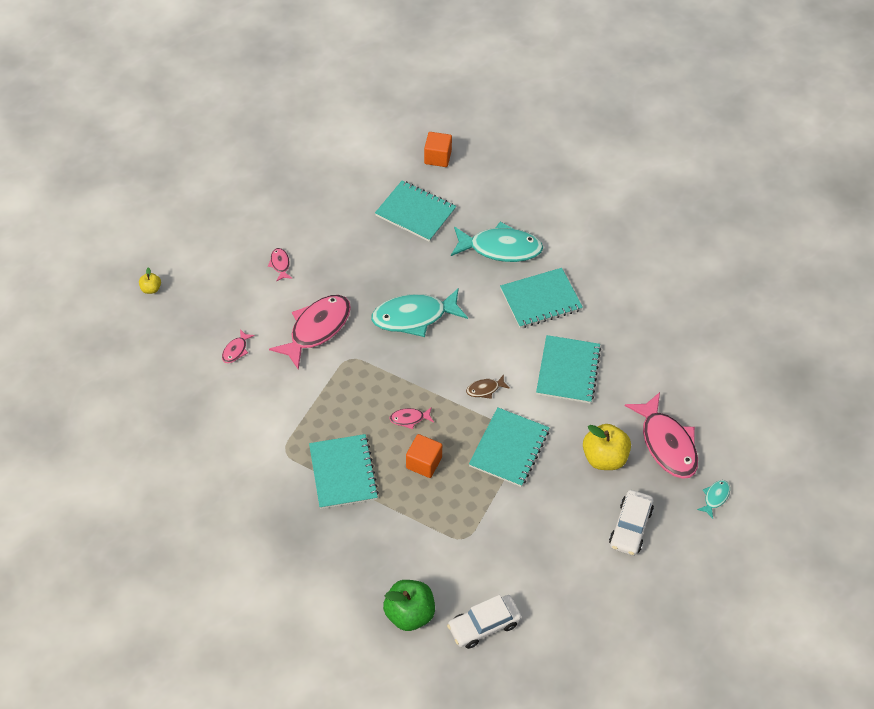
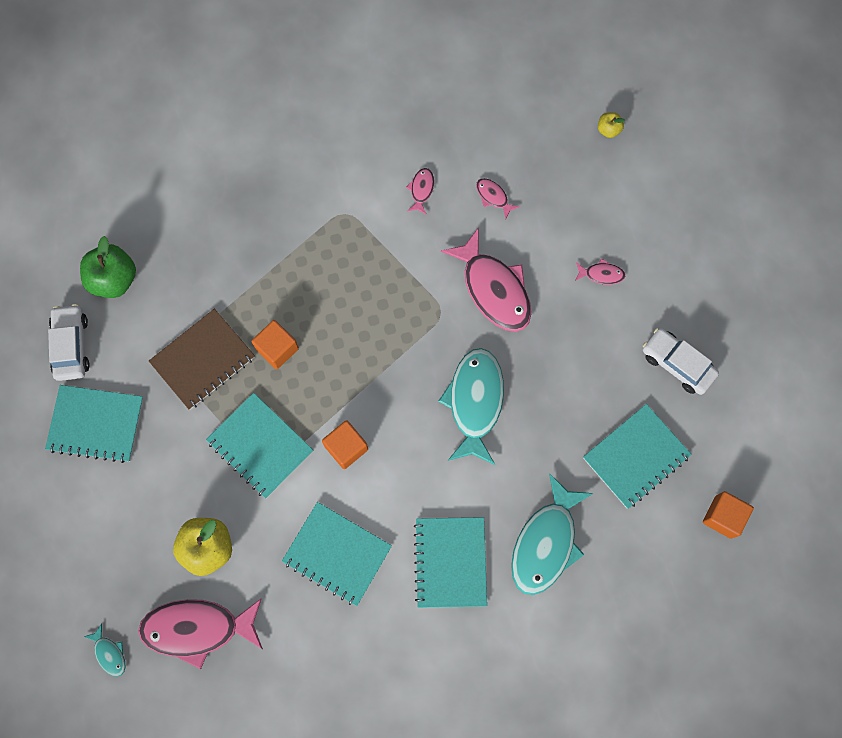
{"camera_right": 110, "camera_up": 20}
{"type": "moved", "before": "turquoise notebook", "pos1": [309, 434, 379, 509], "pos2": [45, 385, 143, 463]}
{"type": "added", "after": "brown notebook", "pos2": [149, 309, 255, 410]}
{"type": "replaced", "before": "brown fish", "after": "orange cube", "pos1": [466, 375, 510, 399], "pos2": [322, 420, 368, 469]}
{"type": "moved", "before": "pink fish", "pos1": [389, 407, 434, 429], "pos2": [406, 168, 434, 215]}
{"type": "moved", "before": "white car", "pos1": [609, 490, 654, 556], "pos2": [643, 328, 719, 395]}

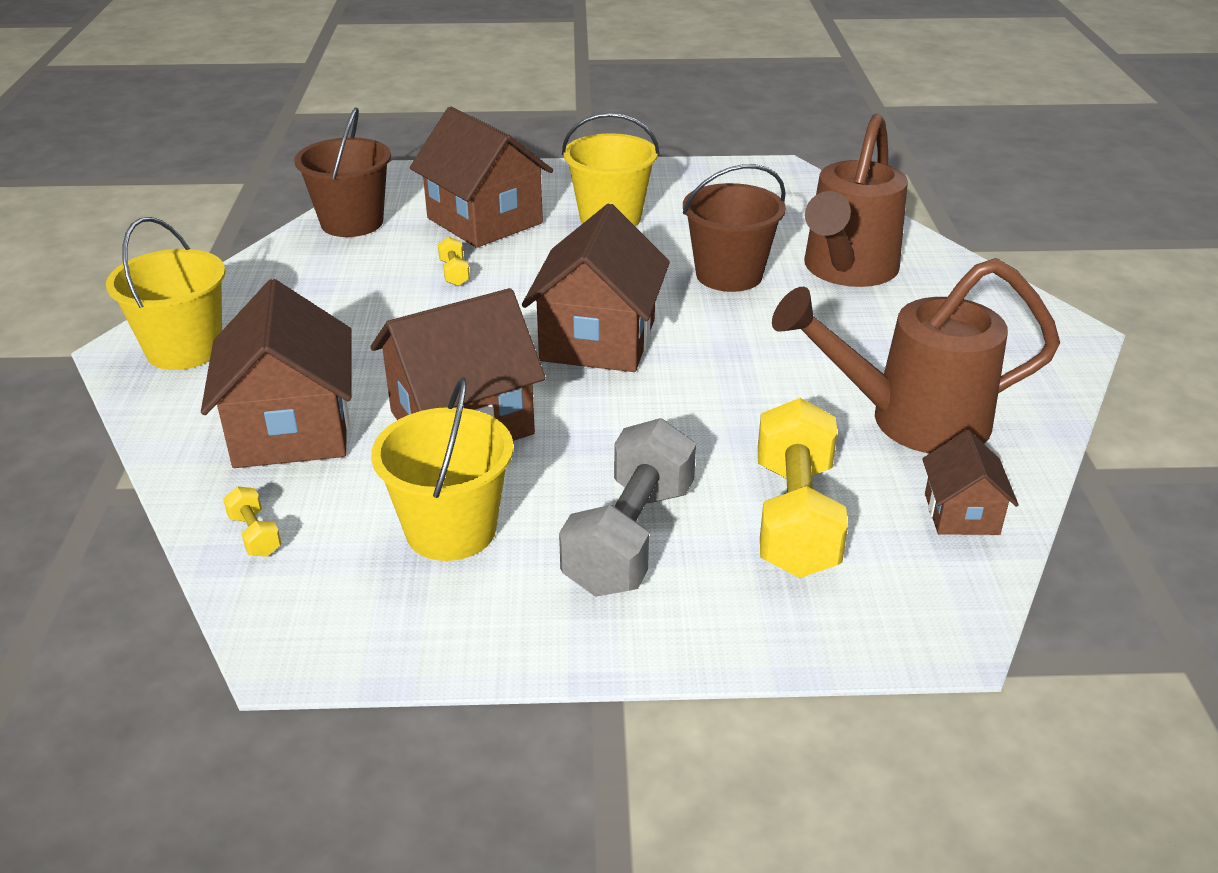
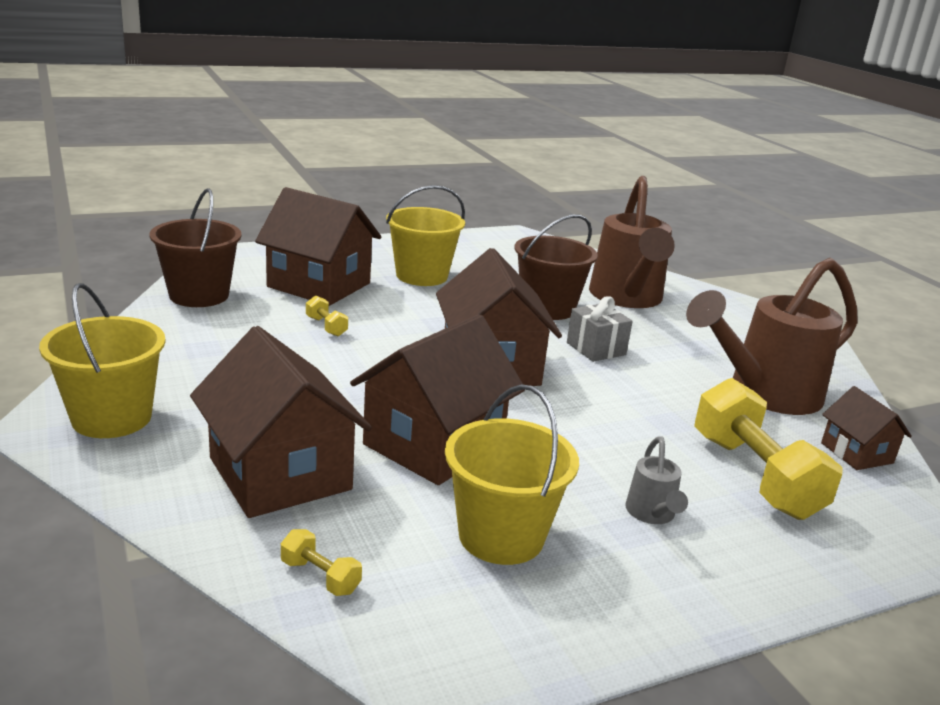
{"camera_right": -25, "camera_up": -10}
{"type": "added", "after": "grey gift", "pos2": [567, 296, 633, 362]}
{"type": "replaced", "before": "grey dumbbell", "after": "grey watering can", "pos1": [559, 418, 696, 597], "pos2": [625, 436, 688, 524]}

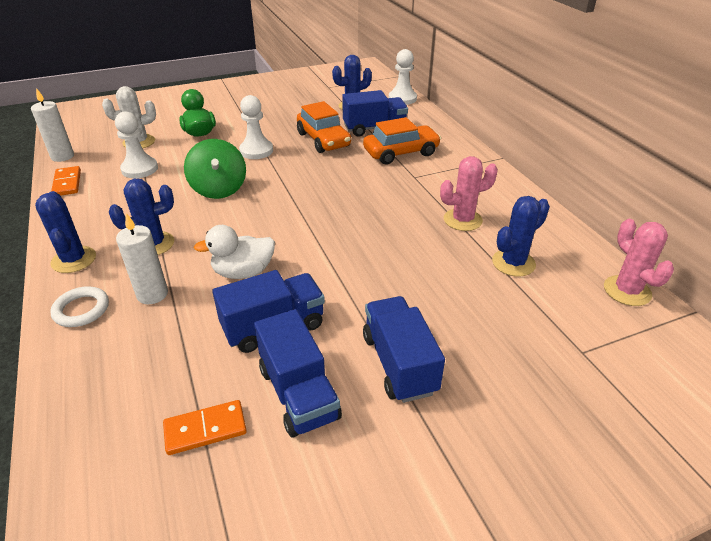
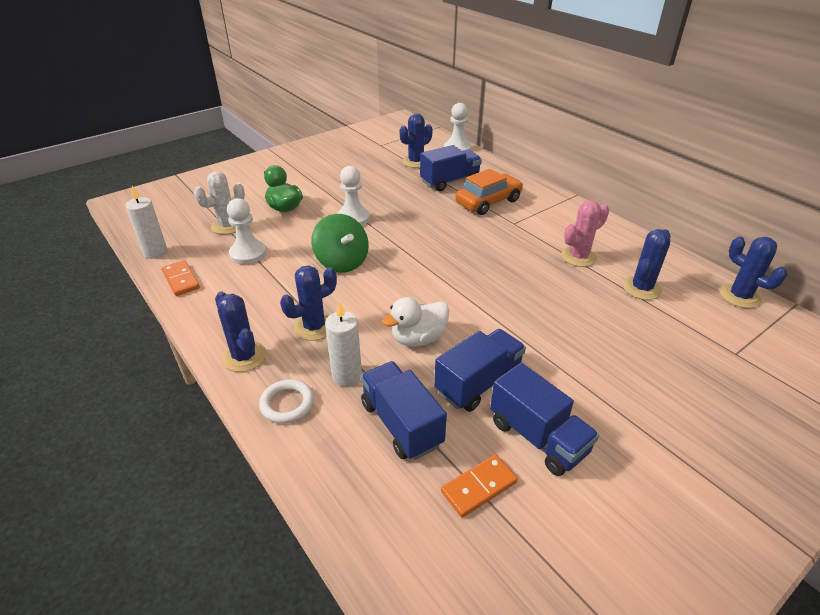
{"camera_right": -15, "camera_up": 0}
{"type": "moved", "before": "blue truck", "pos1": [363, 296, 445, 403], "pos2": [361, 361, 447, 460]}
{"type": "recoloured", "before": "pink cactus", "after": "blue cactus", "pos1": [604, 219, 674, 306], "pos2": [720, 236, 787, 308]}
{"type": "removed", "before": "orange car", "pos1": [297, 101, 351, 153]}

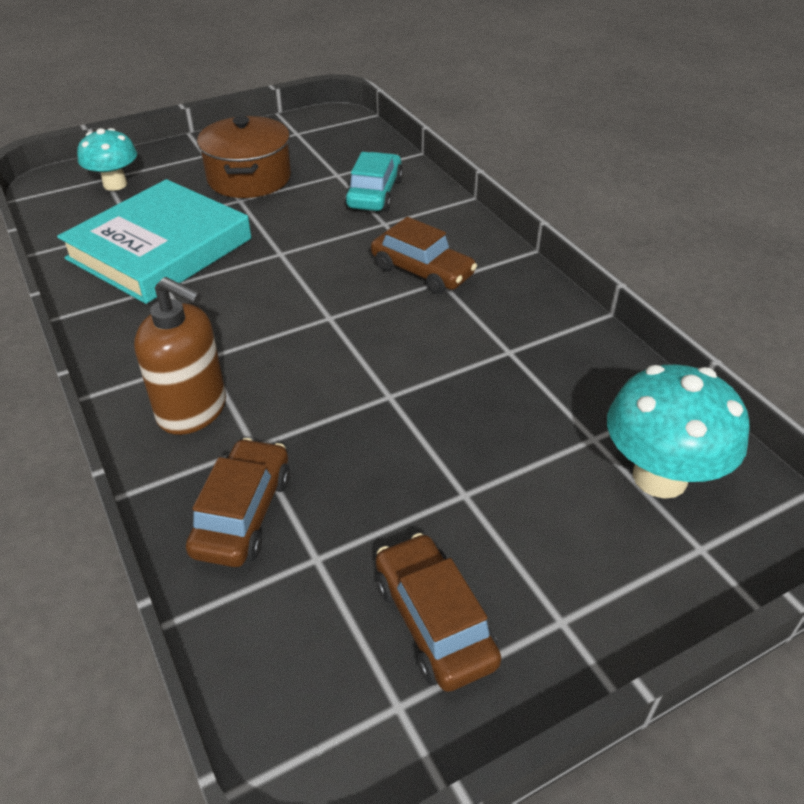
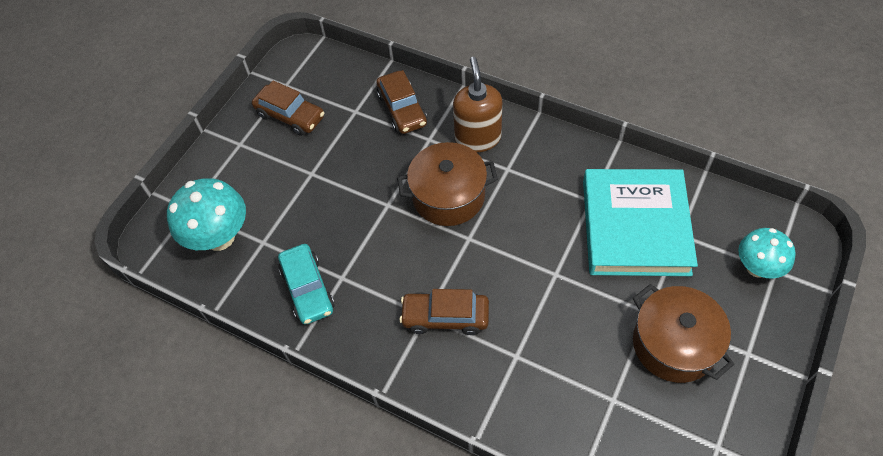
{"camera_right": 150, "camera_up": 15}
{"type": "moved", "before": "turquoise car", "pos1": [345, 152, 403, 212], "pos2": [278, 244, 335, 325]}
{"type": "added", "after": "brown pot", "pos2": [397, 142, 498, 226]}
{"type": "turned", "before": "brown soap dispenser", "pos1": [134, 277, 226, 435], "pos2": [453, 57, 502, 152], "turn": 90}

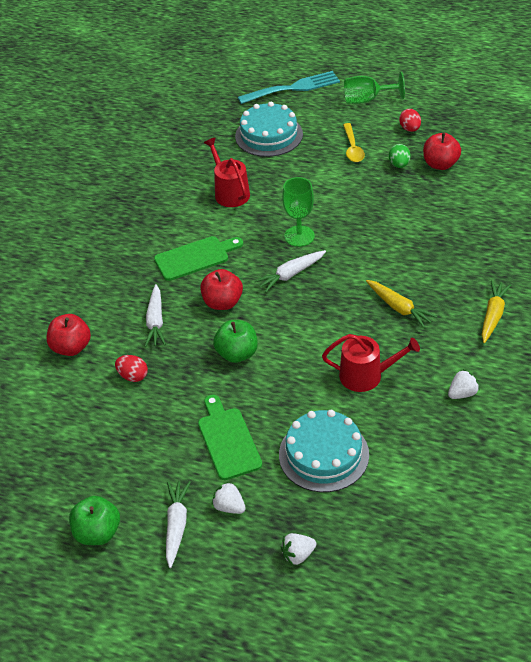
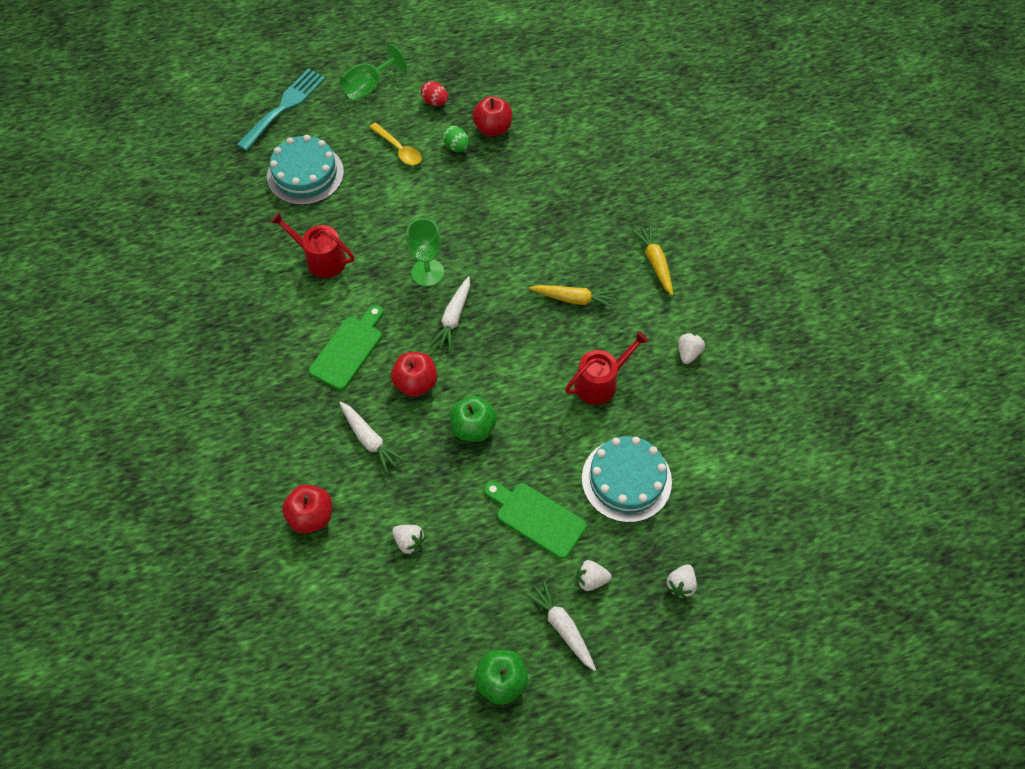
{"camera_right": -40, "camera_up": 15}
{"type": "added", "after": "white strawberry", "pos2": [392, 525, 426, 555]}
{"type": "removed", "before": "red egg", "pos1": [115, 355, 148, 382]}

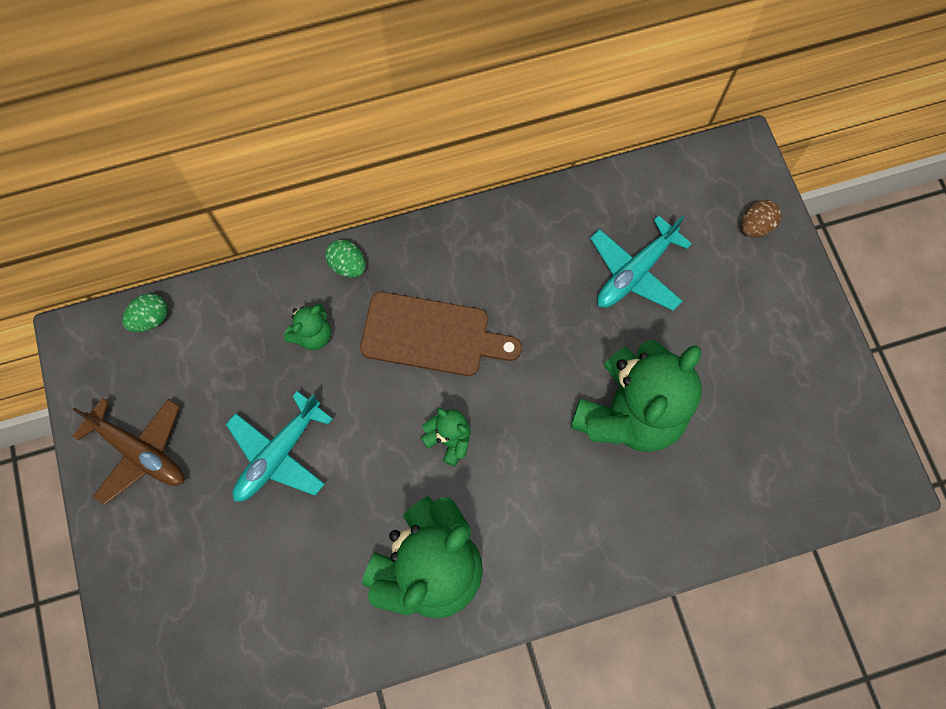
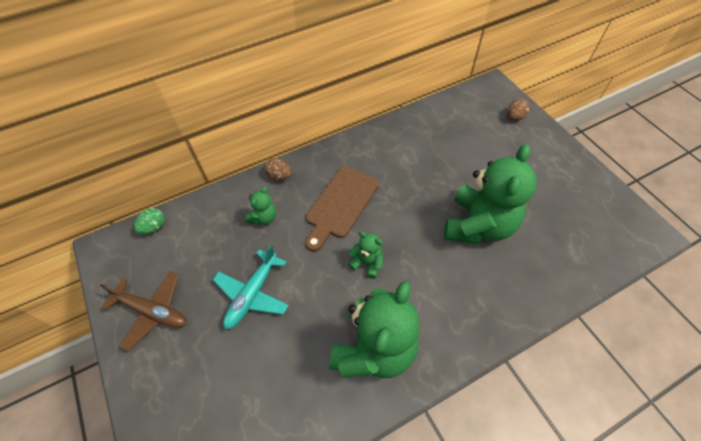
{"camera_right": -10, "camera_up": -15}
{"type": "recoloured", "before": "green egg", "after": "brown egg", "pos1": [325, 239, 366, 278], "pos2": [264, 158, 291, 180]}
{"type": "turned", "before": "brown cutting board", "pos1": [360, 292, 522, 376], "pos2": [305, 166, 379, 251], "turn": 120}
{"type": "removed", "before": "turquoise plane", "pos1": [590, 216, 692, 311]}

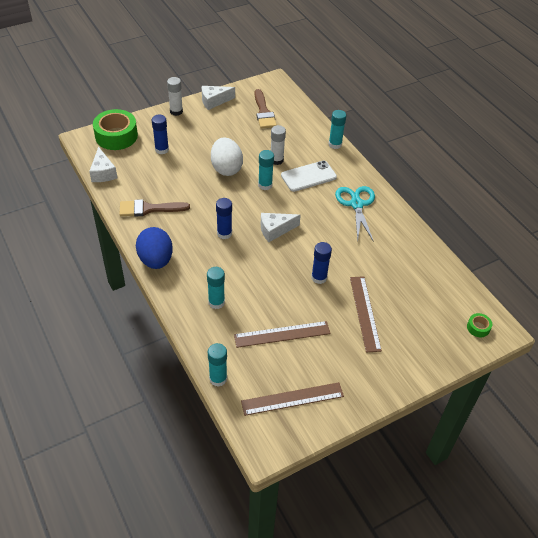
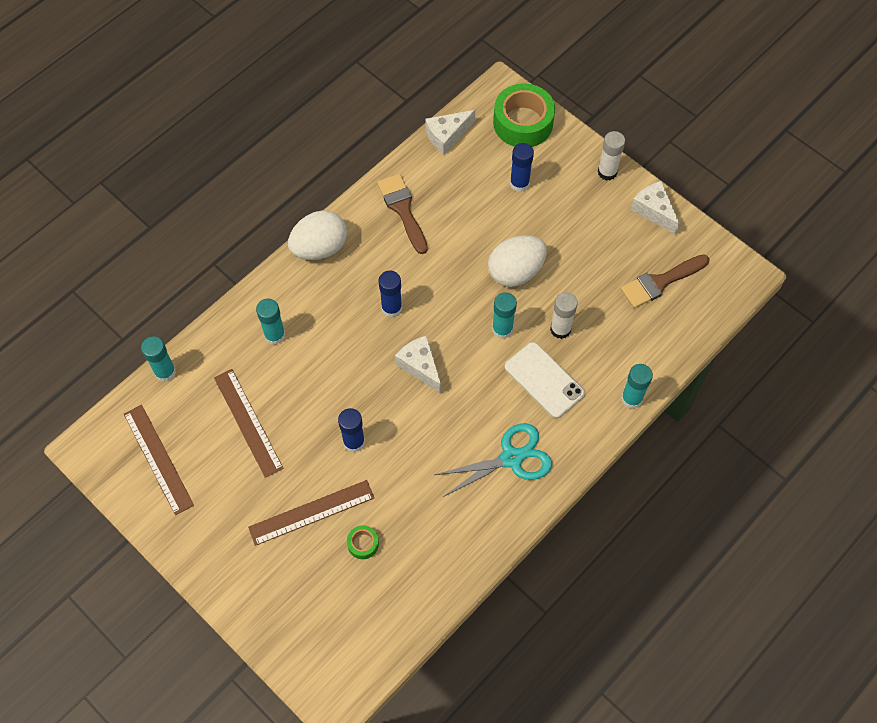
{"camera_right": 75, "camera_up": 15}
{"type": "recoloured", "before": "blue egg", "after": "white egg", "pos1": [136, 227, 173, 269], "pos2": [288, 210, 347, 260]}
{"type": "moved", "before": "green tape", "pos1": [467, 313, 492, 337], "pos2": [347, 525, 379, 559]}

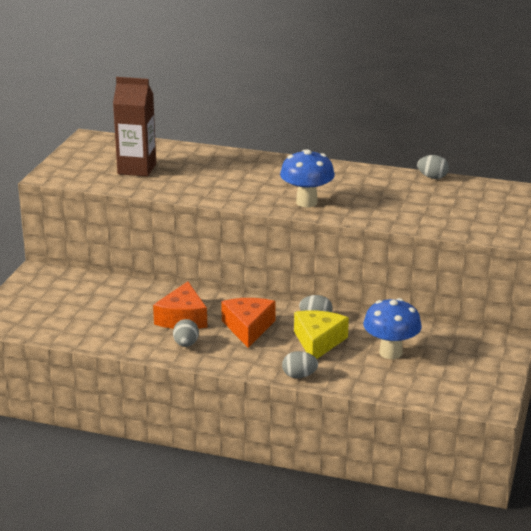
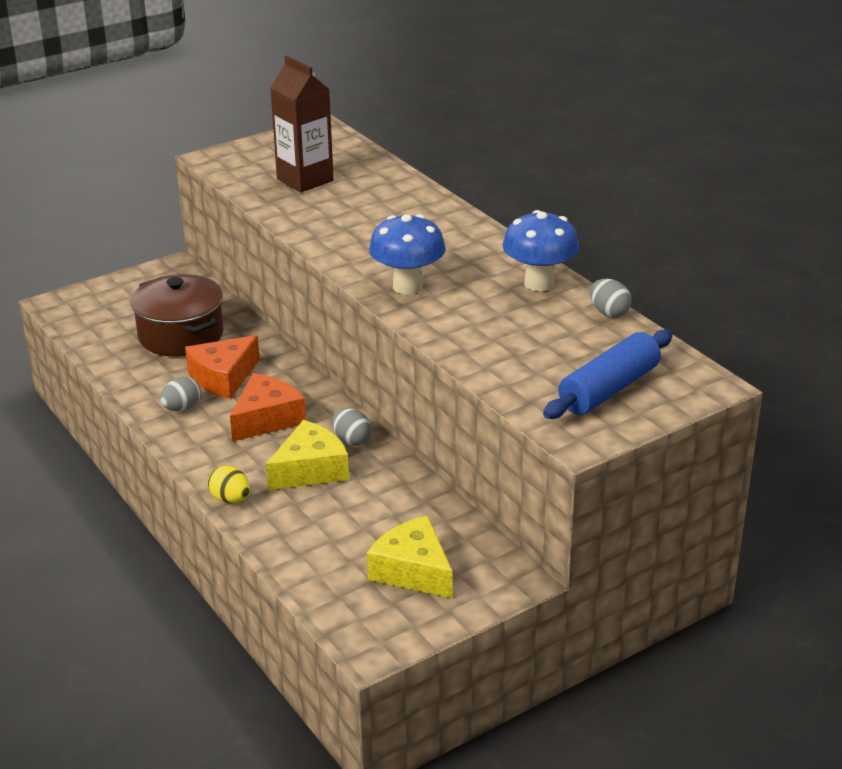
{"camera_right": 40, "camera_up": 5}
{"type": "added", "after": "brown pot", "pos2": [131, 274, 224, 357]}
{"type": "recoloured", "before": "grey egg", "after": "yellow egg", "pos1": [282, 351, 318, 378], "pos2": [208, 465, 250, 503]}
{"type": "added", "after": "yellow cheese", "pos2": [367, 516, 453, 599]}
{"type": "moved", "before": "blue mushroom", "pos1": [363, 298, 422, 359], "pos2": [503, 210, 579, 292]}
{"type": "added", "after": "blue rolling pin", "pos2": [543, 330, 673, 419]}

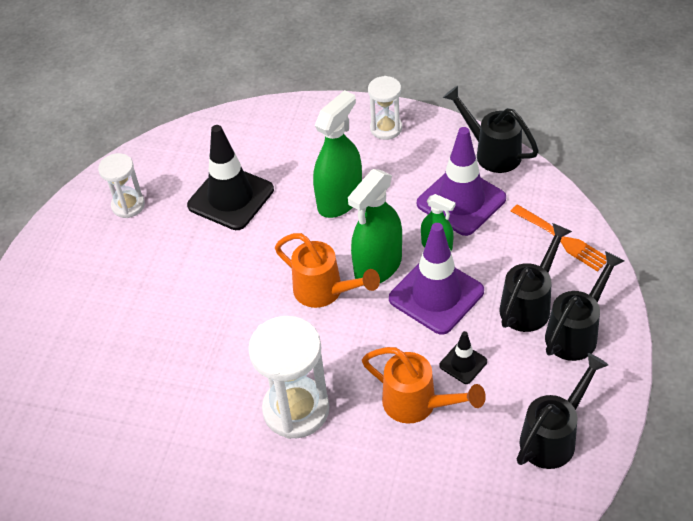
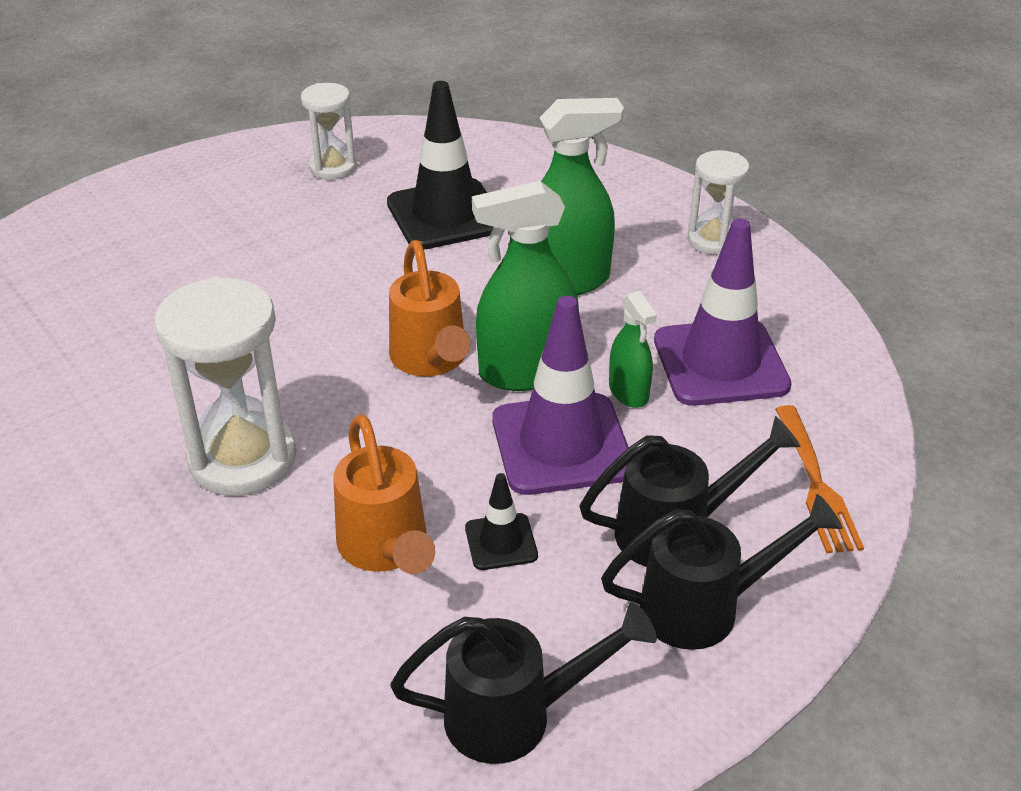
{"camera_right": 35, "camera_up": -10}
{"type": "removed", "before": "black watering can", "pos1": [443, 86, 539, 173]}

